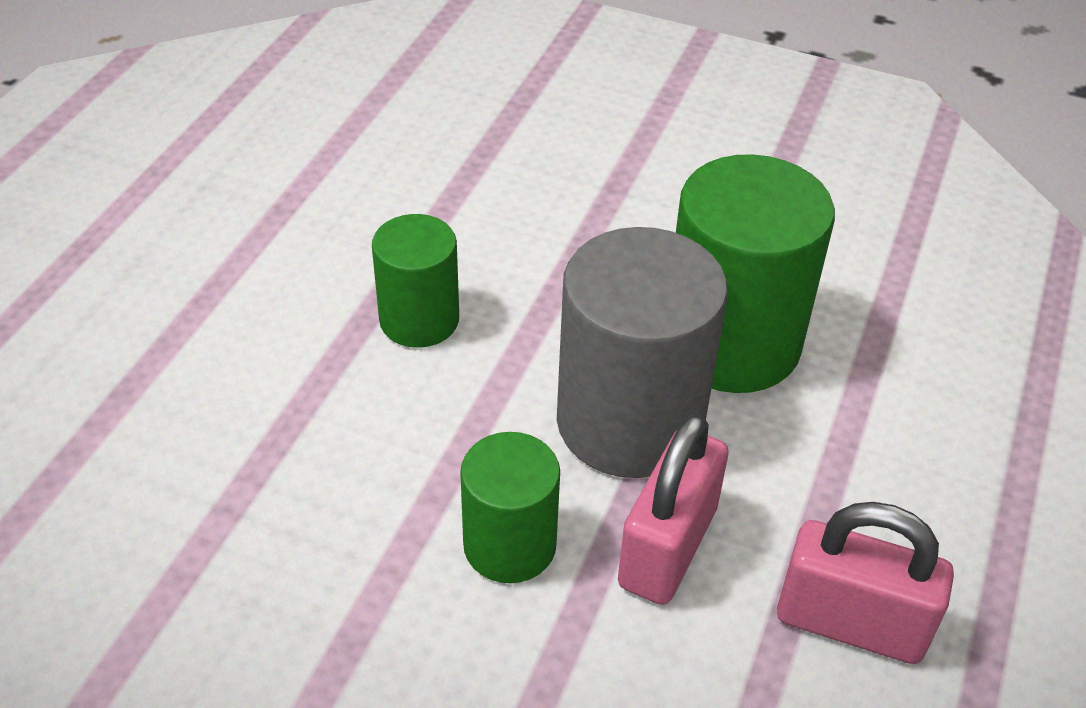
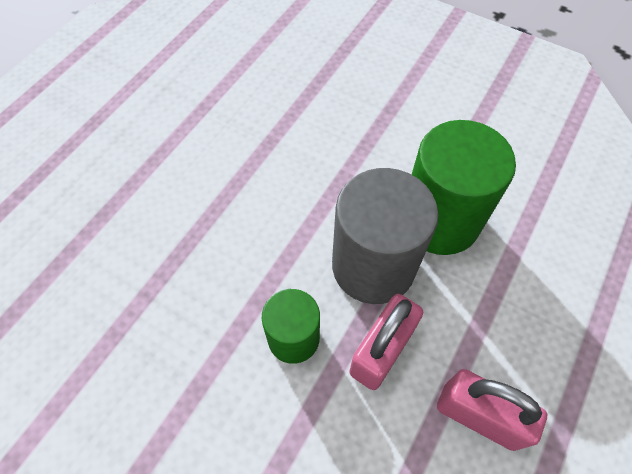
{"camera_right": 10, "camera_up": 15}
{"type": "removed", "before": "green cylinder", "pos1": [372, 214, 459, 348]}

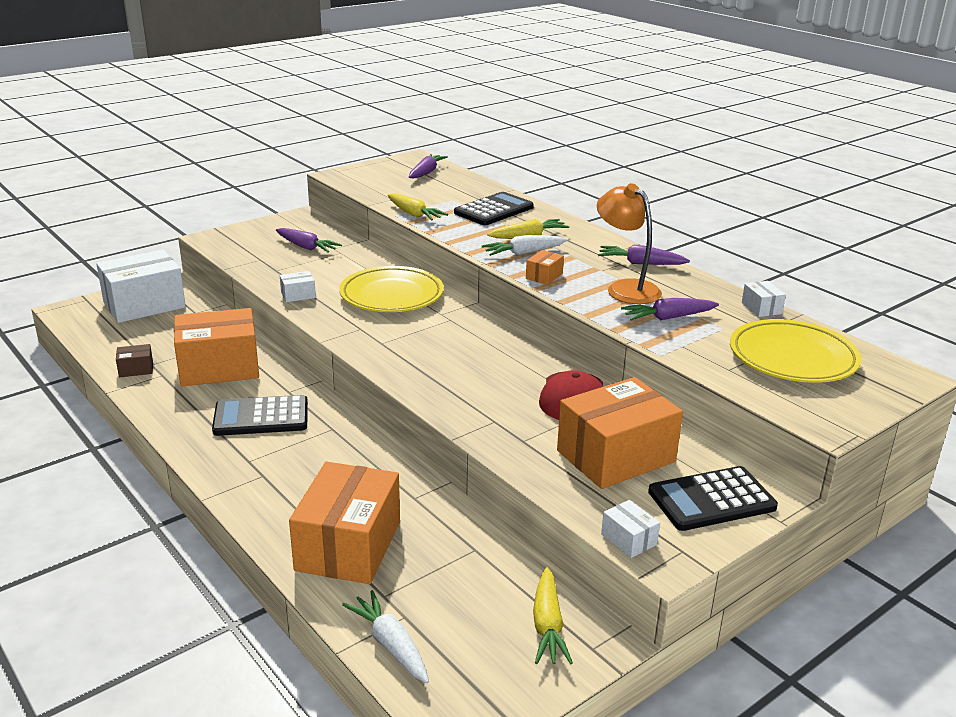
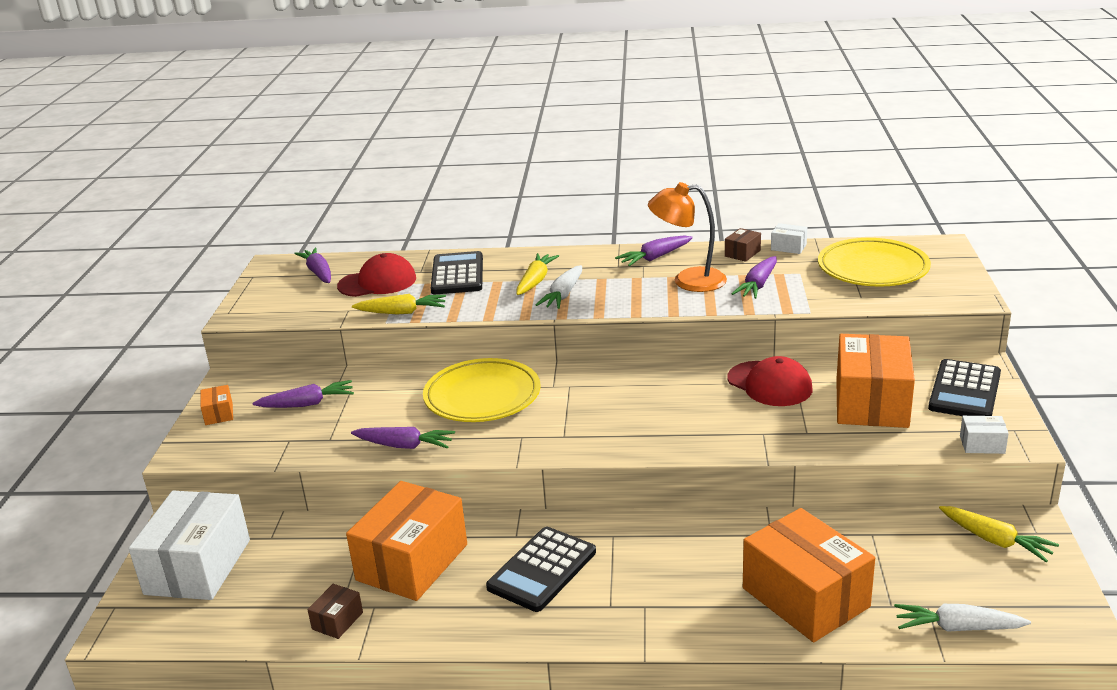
{"camera_right": -45, "camera_up": 0}
{"type": "moved", "before": "orange box", "pos1": [526, 250, 564, 285], "pos2": [200, 385, 233, 425]}
{"type": "added", "after": "red cap", "pos2": [337, 253, 416, 297]}
{"type": "replaced", "before": "white box", "after": "purple carrot", "pos1": [280, 271, 316, 302], "pos2": [351, 427, 455, 449]}
{"type": "added", "after": "brown box", "pos2": [725, 228, 761, 262]}

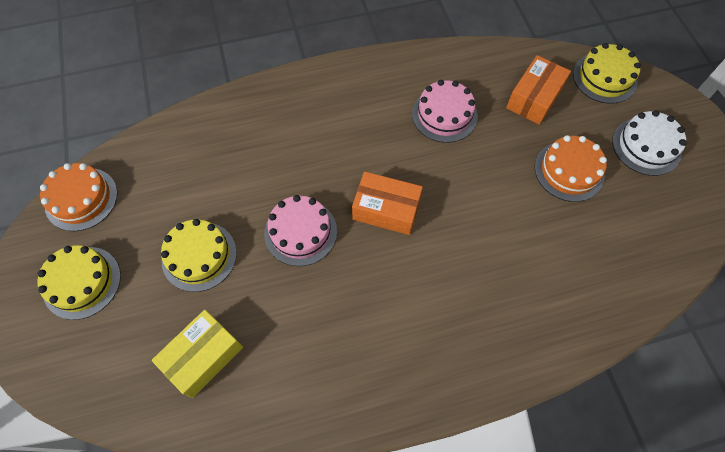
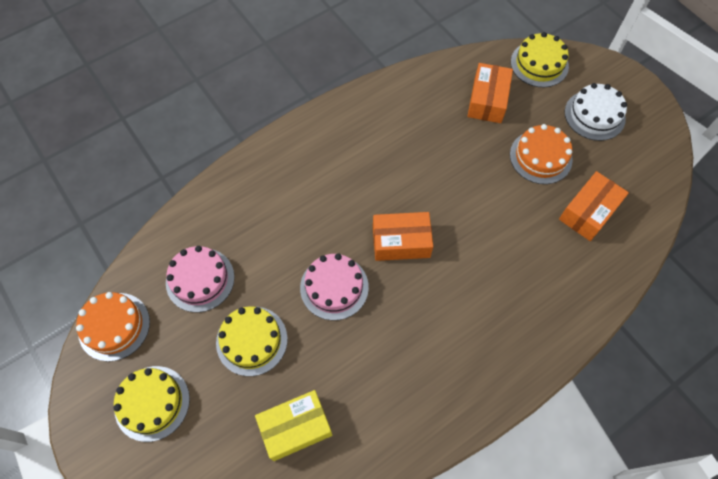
{"camera_right": -20, "camera_up": 0}
{"type": "moved", "before": "pink cake", "pos1": [412, 80, 478, 143], "pos2": [166, 246, 235, 312]}
{"type": "turned", "before": "yellow box", "pos1": [152, 310, 243, 398], "pos2": [255, 390, 332, 461], "turn": 45}
{"type": "added", "after": "orange box", "pos2": [559, 171, 629, 241]}

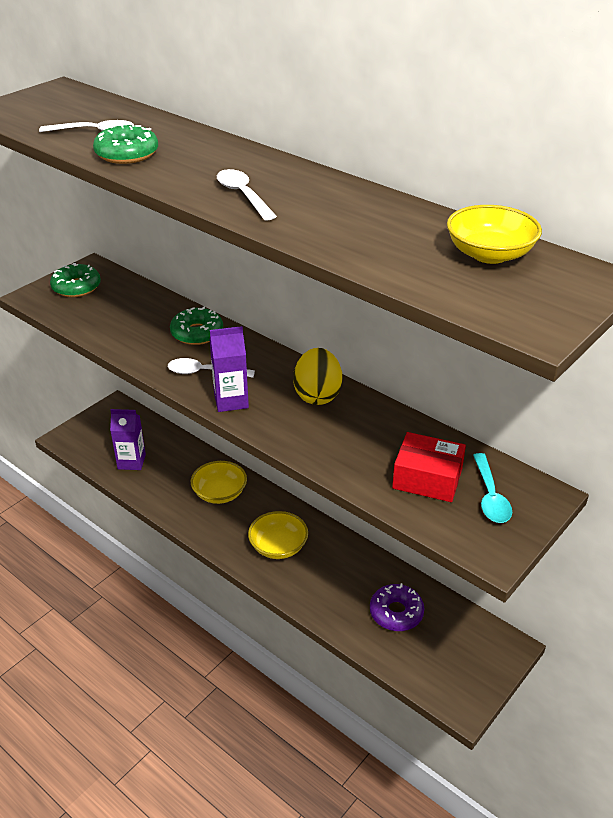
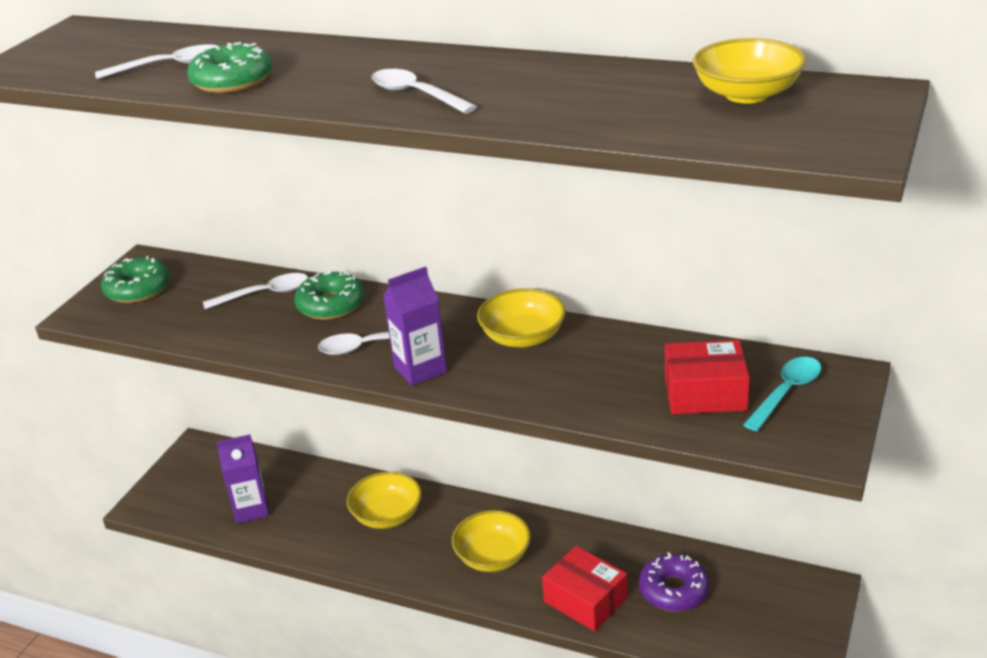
{"camera_right": -15, "camera_up": -5}
{"type": "added", "after": "white spoon", "pos2": [203, 273, 308, 309]}
{"type": "replaced", "before": "yellow egg", "after": "yellow bowl", "pos1": [293, 348, 342, 405], "pos2": [477, 288, 566, 347]}
{"type": "added", "after": "red box", "pos2": [542, 546, 628, 631]}
{"type": "turned", "before": "turquoise spoon", "pos1": [473, 453, 512, 523], "pos2": [743, 357, 821, 431], "turn": -120}

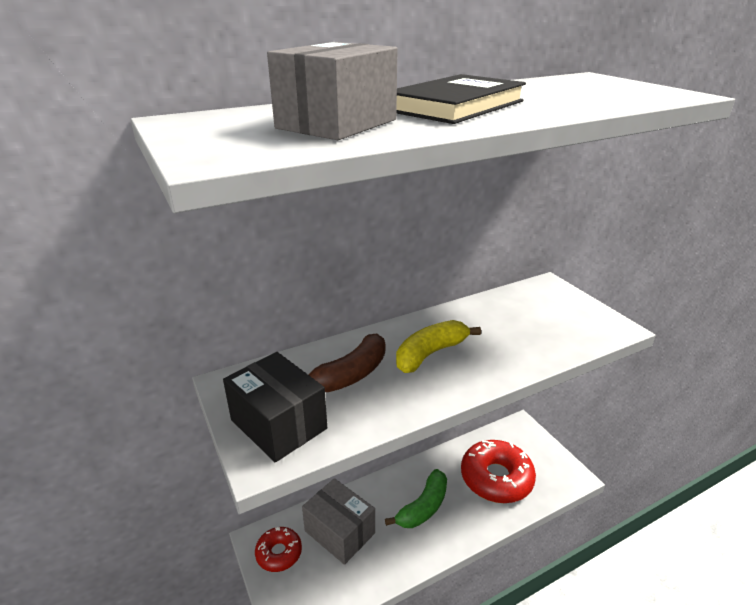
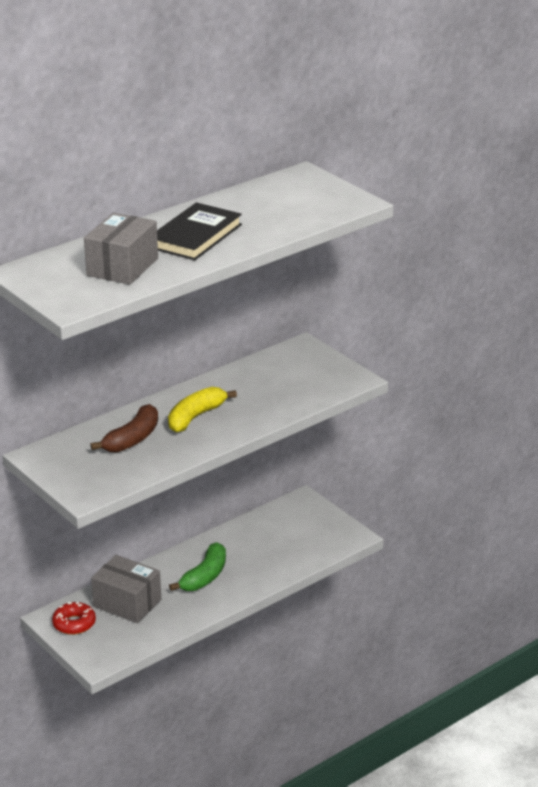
{"camera_right": -10, "camera_up": 0}
{"type": "removed", "before": "black box", "pos1": [223, 352, 327, 462]}
{"type": "removed", "before": "red donut", "pos1": [461, 440, 536, 503]}

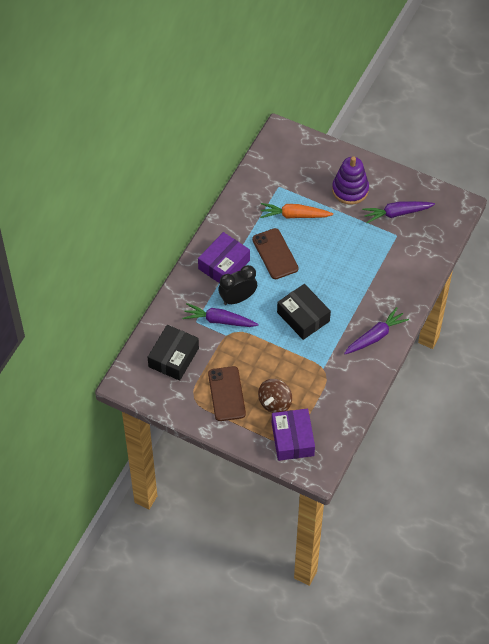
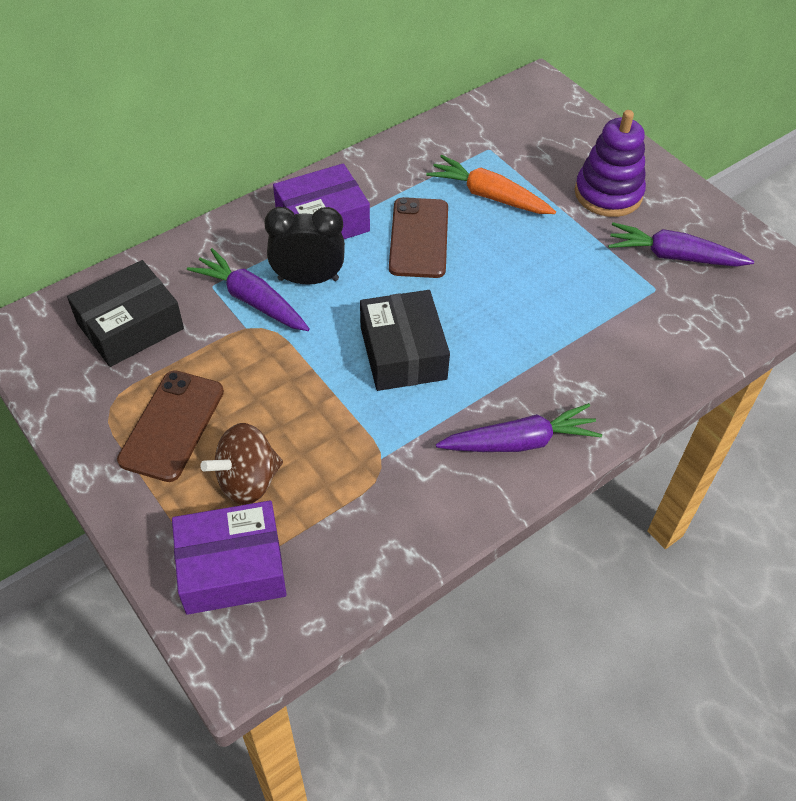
{"camera_right": 25, "camera_up": -5}
{"type": "turned", "before": "purple box", "pos1": [272, 409, 315, 461], "pos2": [172, 501, 287, 615], "turn": 60}

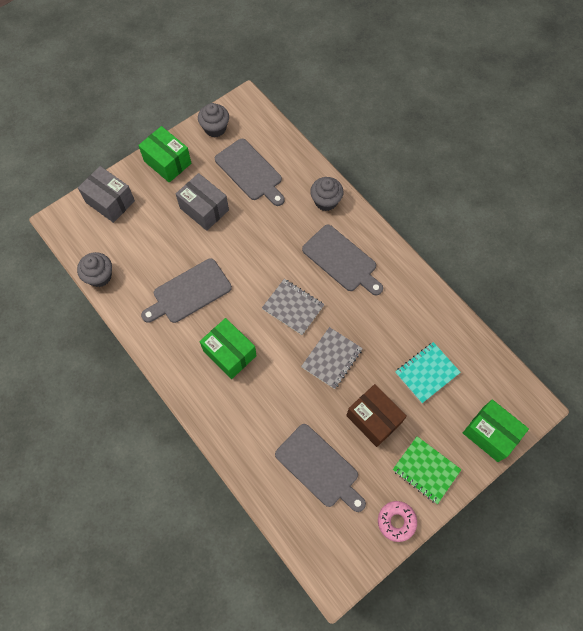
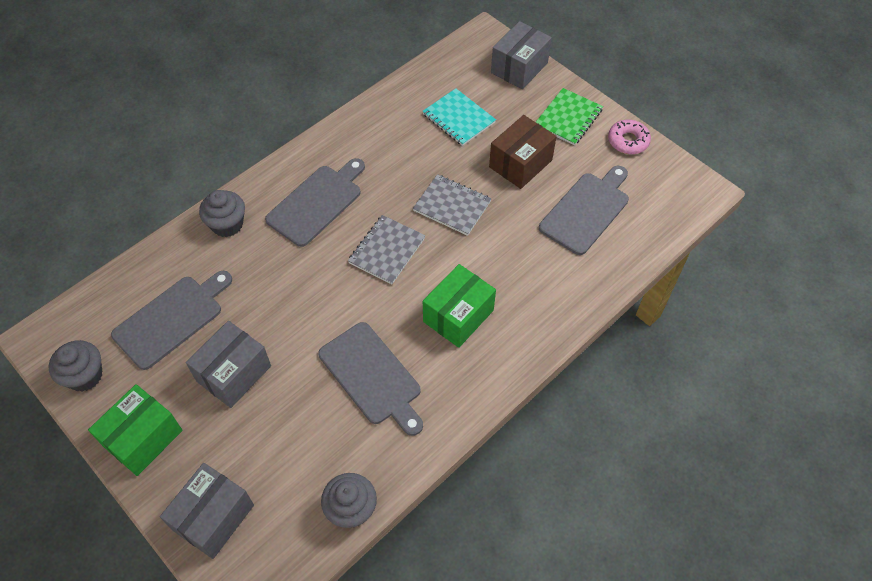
{"camera_right": -95, "camera_up": -10}
{"type": "recoloured", "before": "green box", "after": "grey box", "pos1": [463, 399, 529, 462], "pos2": [491, 21, 552, 89]}

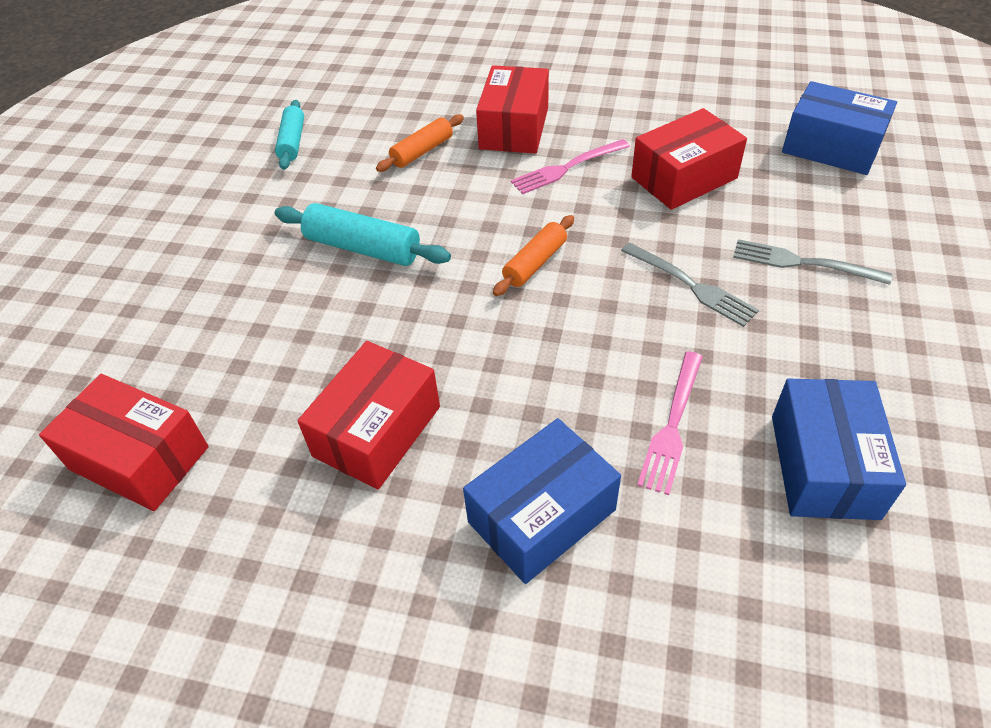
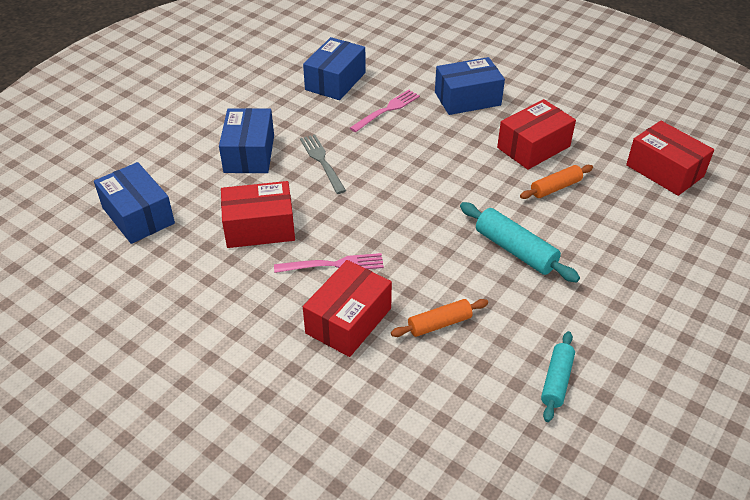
{"camera_right": -160, "camera_up": -5}
{"type": "replaced", "before": "grey fork", "after": "blue box", "pos1": [733, 239, 892, 285], "pos2": [219, 108, 274, 173]}
{"type": "moved", "before": "orange rolling pin", "pos1": [493, 215, 574, 296], "pos2": [520, 165, 593, 199]}

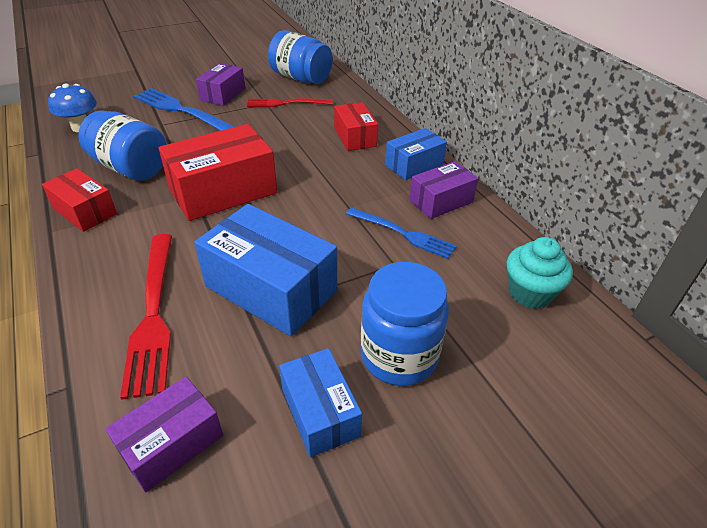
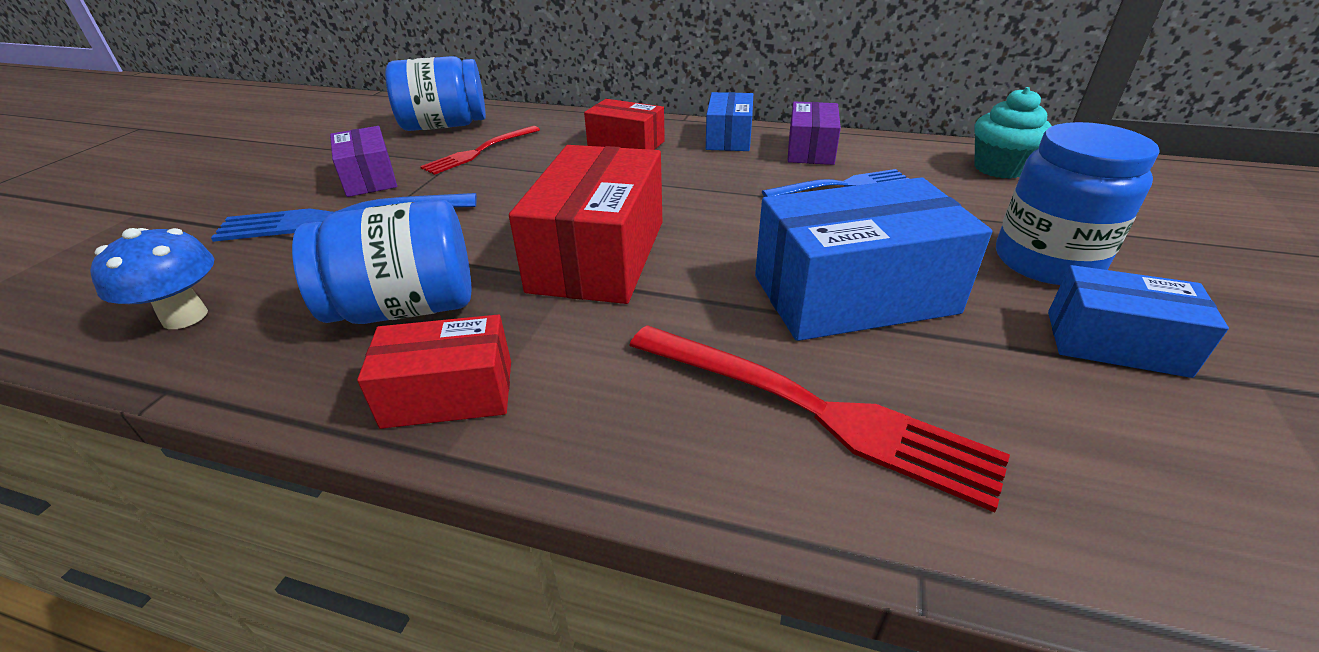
{"camera_right": -45, "camera_up": -5}
{"type": "removed", "before": "purple box", "pos1": [105, 377, 223, 493]}

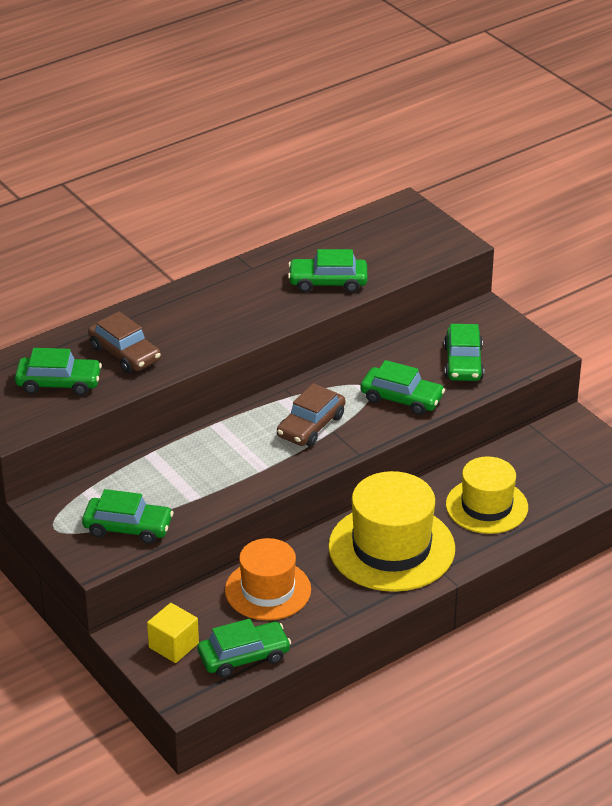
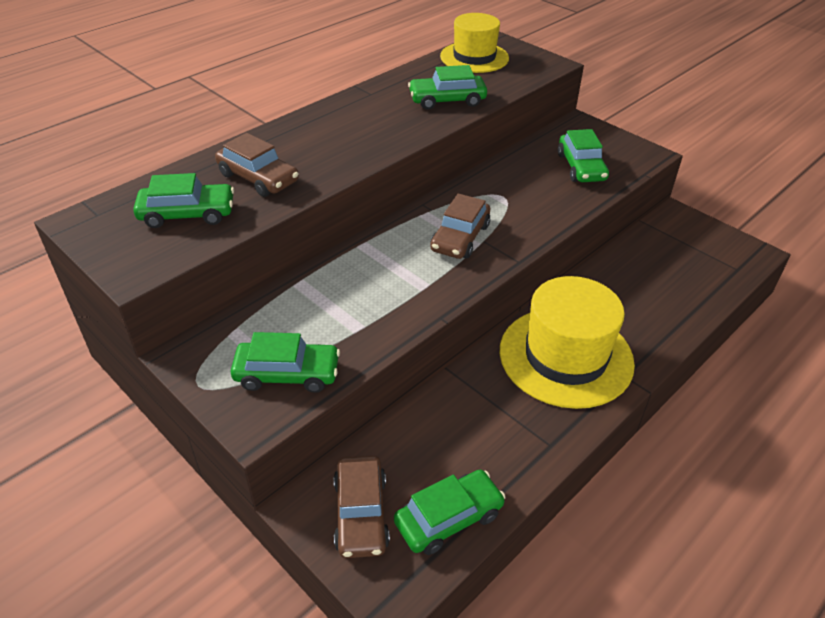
{"camera_right": -10, "camera_up": 5}
{"type": "replaced", "before": "yellow cube", "after": "brown car", "pos1": [147, 603, 199, 663], "pos2": [334, 456, 390, 558]}
{"type": "moved", "before": "yellow hat", "pos1": [446, 456, 528, 534], "pos2": [440, 13, 509, 73]}
{"type": "removed", "before": "orange hat", "pos1": [225, 538, 311, 620]}
{"type": "removed", "before": "green car", "pos1": [361, 360, 445, 415]}

